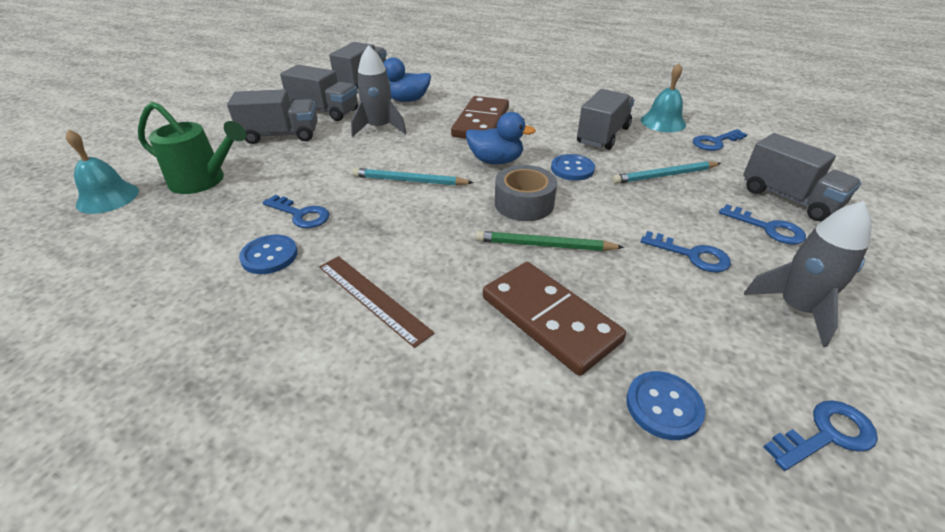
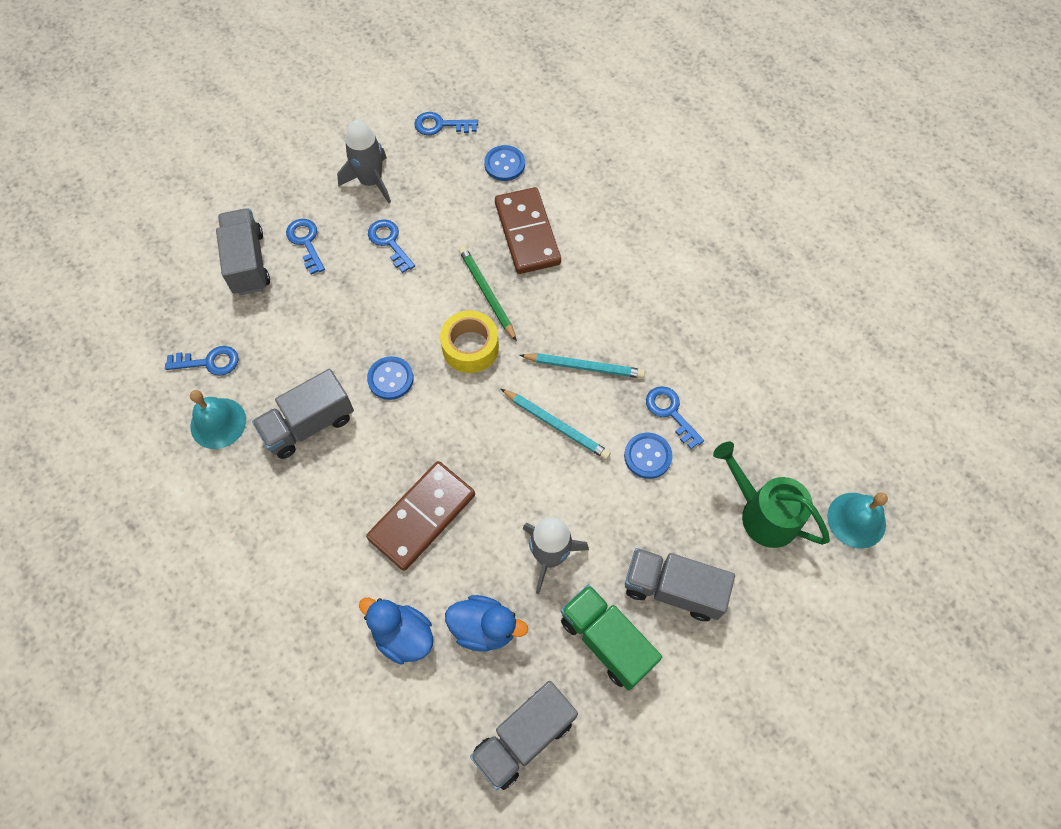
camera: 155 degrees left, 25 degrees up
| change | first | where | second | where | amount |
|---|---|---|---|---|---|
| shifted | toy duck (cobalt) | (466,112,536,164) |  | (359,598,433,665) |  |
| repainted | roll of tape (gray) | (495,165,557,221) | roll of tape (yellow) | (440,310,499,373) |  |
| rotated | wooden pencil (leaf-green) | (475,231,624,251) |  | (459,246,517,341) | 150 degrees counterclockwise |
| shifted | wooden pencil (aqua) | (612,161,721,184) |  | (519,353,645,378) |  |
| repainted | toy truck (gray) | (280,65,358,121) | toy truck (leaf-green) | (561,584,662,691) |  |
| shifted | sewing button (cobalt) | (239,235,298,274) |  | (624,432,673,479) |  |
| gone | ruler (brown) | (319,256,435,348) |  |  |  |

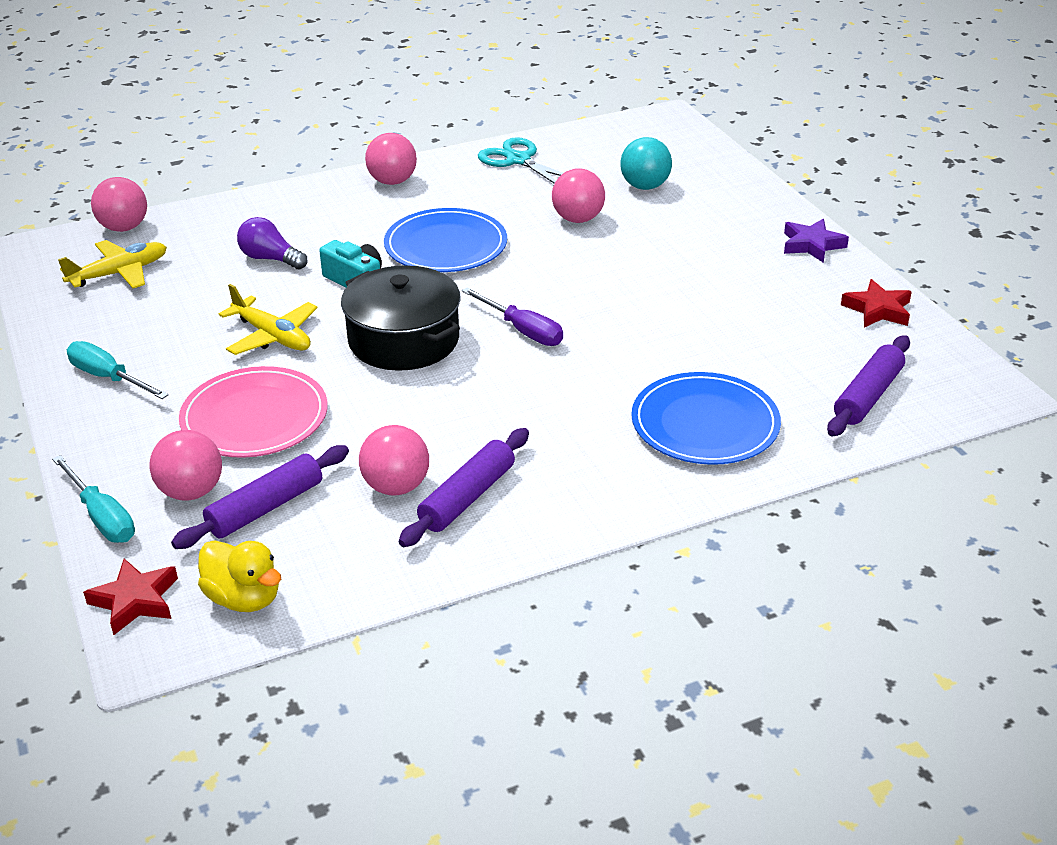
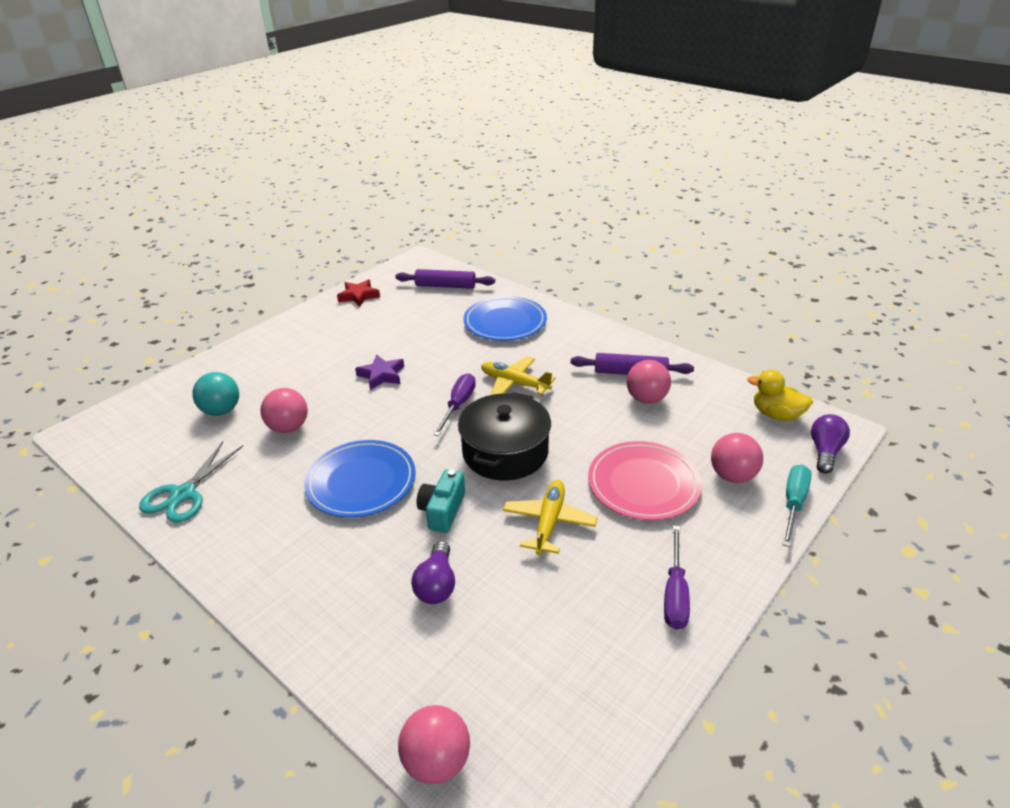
camera: 115 degrees left, 0 degrees up
| change | first | where | second | where | amount |
|---|---|---|---|---|---|
| shifted | star shape (royal purple) | (784,219,849,263) |  | (355,355,404,390) |  |
| shifted | aeroplane (yellow) | (58,240,167,288) |  | (481,356,556,395) |  |
| repainted | screwdriver (aqua) | (67,341,168,399) | screwdriver (royal purple) | (664,525,690,630) |  |
| rotated | toy duck (yellow) | (198,540,281,612) |  | (748,370,813,421) | 75 degrees counterclockwise |
| swapped | star shape (red) | (83,559,178,635) | light bulb (royal purple) | (811,414,850,474) |  |
| gone | dough roller (royal purple) | (171,445,349,549) |  |  |  |
| gone | play ball (rose-pink) | (365,133,417,185) |  |  |  |

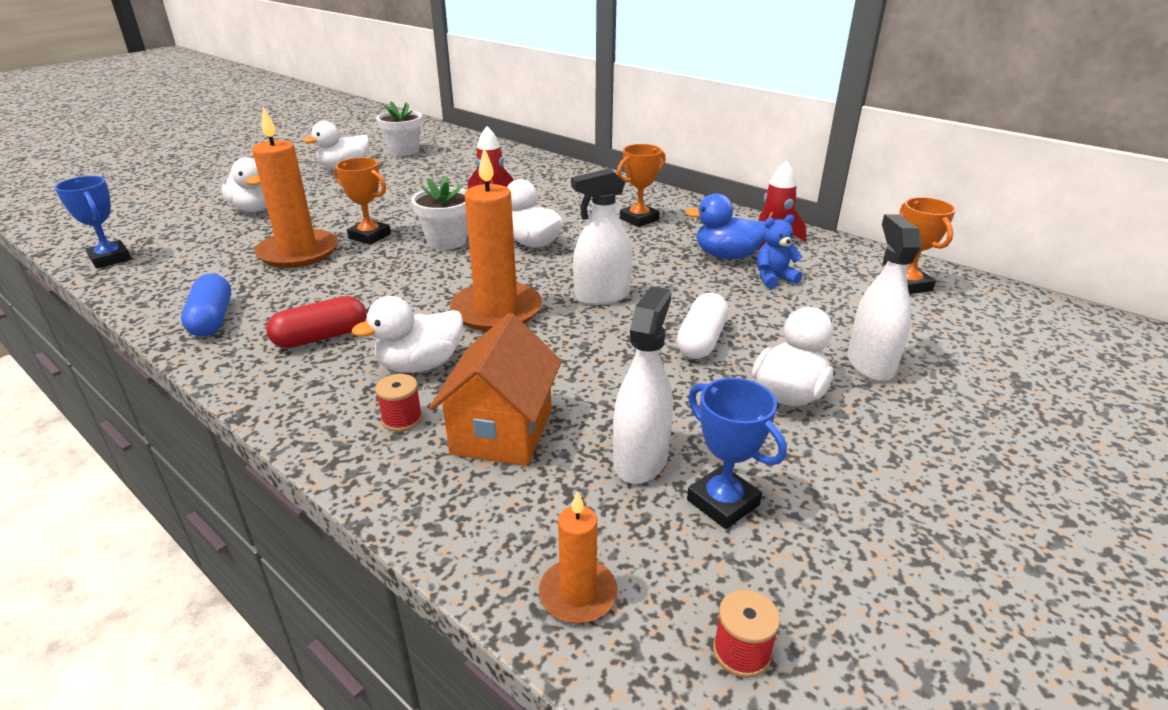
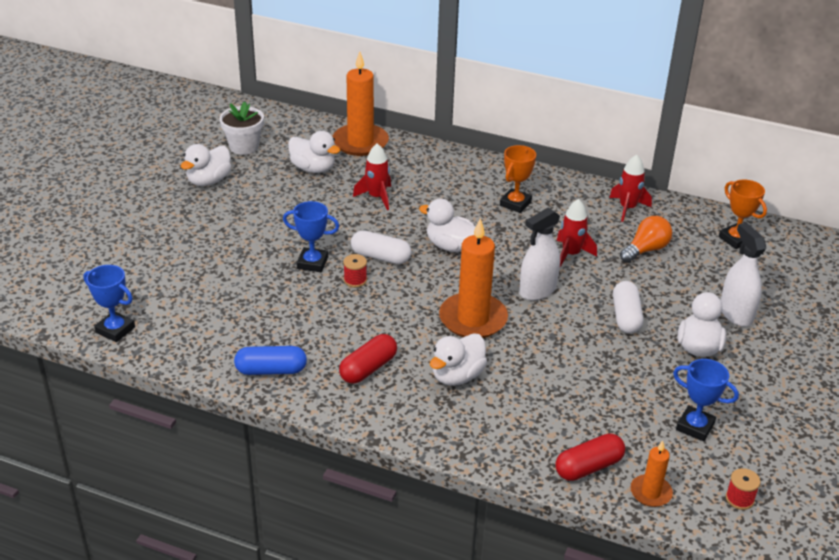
camera: 20 degrees left, 5 degrees up
| change | first | where | second | where | amount |
|---|---|---|---|---|---|
| rotated | pill shape (cobalt) | (181,274,231,337) |  | (234,346,307,375) | 60 degrees counterclockwise |
| repainted | prize cup (bright orange) | (334,158,391,245) | prize cup (cobalt) | (283,201,339,272) |  |
| shifted | toy duck (pure white) | (222,157,267,212) |  | (288,131,340,173) |  |
| shifted | pillar candle (bright orange) | (252,107,338,268) |  | (333,51,389,156) |  |
| shifted | reel of thread (red) | (375,374,422,432) |  | (343,254,367,287) |  |
| swapped | potted plant (pure white) | (411,176,468,250) | pill shape (pure white) | (351,230,412,264) |  |
| new |  |  | pill shape (red) | (555,433,625,481) |  |
| new |  |  | toy rocket (red) | (557,199,597,267) |  |
| swapped | teddy bear (cobalt) | (757,215,803,289) | light bulb (bright orange) | (620,216,672,263) |  |
| gone | cottage (bright orange) | (429,313,562,466) |  |  |  |
| gone | sprayer (pure white) | (613,286,673,484) |  |  |  |
| gone | toy duck (cobalt) | (685,193,766,259) |  |  |  |

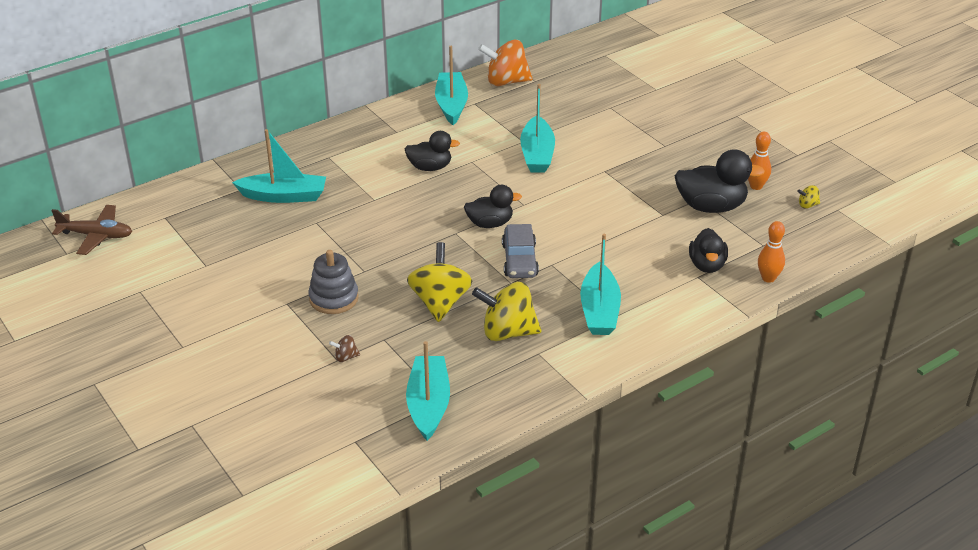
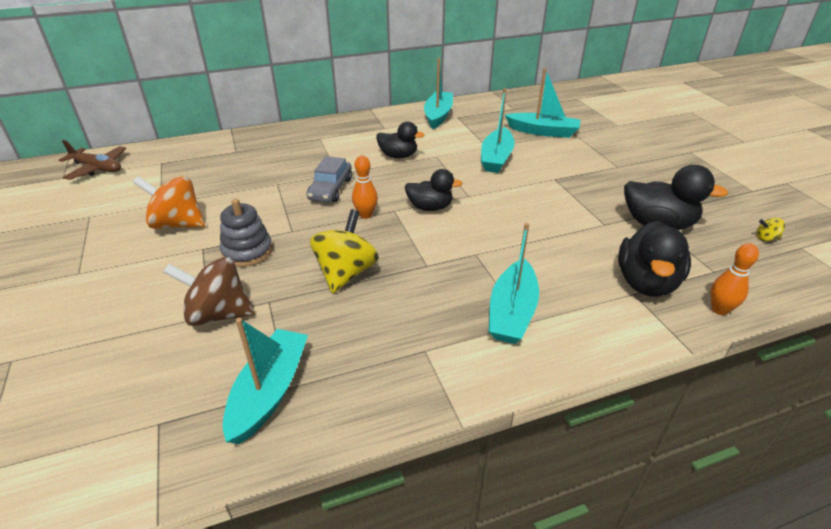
camera: 15 degrees right, 0 degrees up
| change | first | where | second | where | amount |
|---|---|---|---|---|---|
| shifted | whirligig (bright orange) | (478,40,533,87) |  | (133,176,205,229) |  |
| scaled | whirligig (brown) | (329,335,360,362) |  | (164,257,255,326) | x2.36 |
| shifted | toy car (gray) | (502,224,539,278) |  | (307,156,352,202) |  |
| shifted | skittle (bright orange) | (748,132,771,190) |  | (352,155,378,219) |  |
| shifted | sailboat (aqua) | (232,129,326,203) |  | (505,68,581,138) |  |
| scaled | toy duck (jet-black) | (689,228,728,273) |  | (618,221,691,297) | x1.52 |
| gone | whirligig (yellow) | (472,282,541,341) |  |  |  |

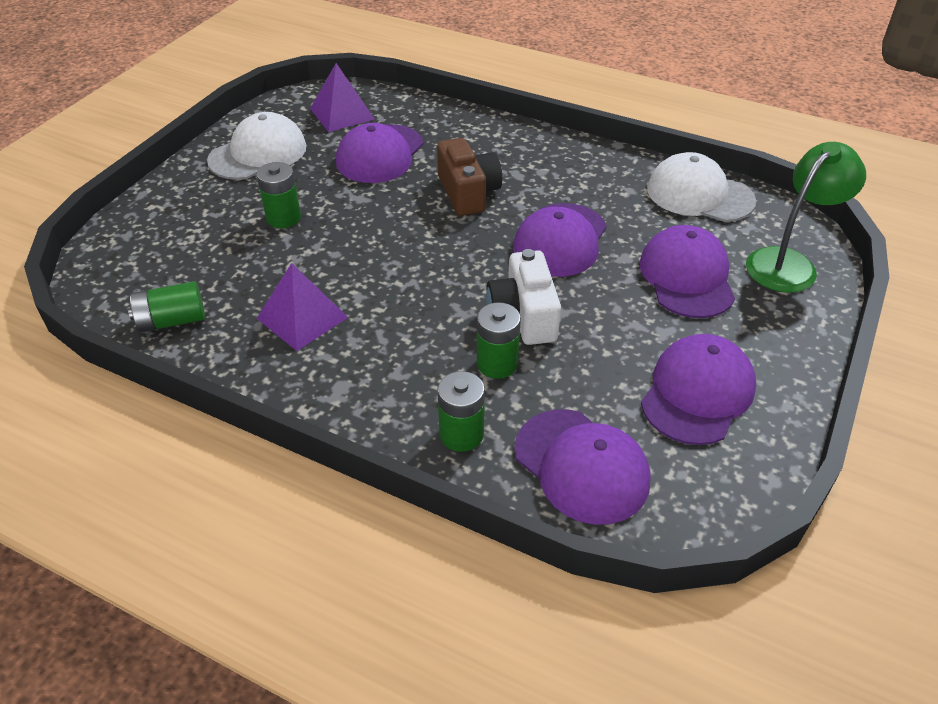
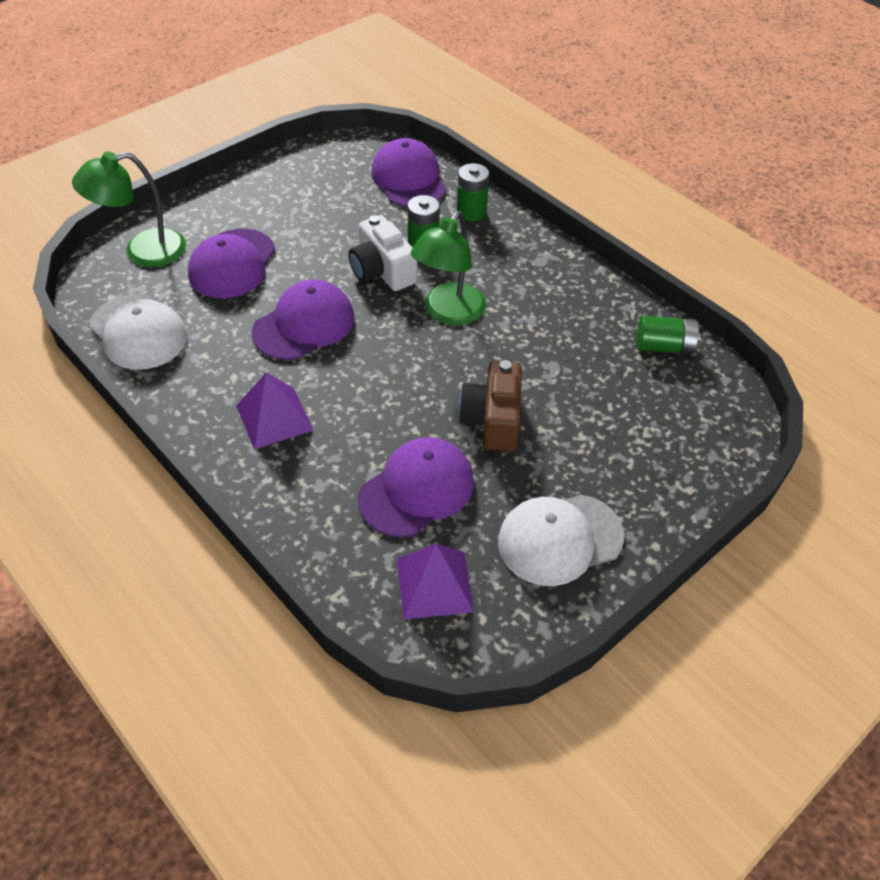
camera: 160 degrees left, 5 degrees up
| change | first | where | second | where | amount |
|---|---|---|---|---|---|
| shifted | solid pyramid (royal purple) | (257,263,348,351) |  | (236,372,313,450) |  |
| rotated | photo camera (pure white) | (486,249,561,345) |  | (348,215,417,291) | 135 degrees clockwise |
| new |  |  | lamp (leaf-green) | (411,211,486,325) |  |
| shifted | photo camera (brown) | (437,138,502,216) |  | (459,360,522,452) |  |
| gone | power cell (leaf-green) | (257,162,301,228) |  |  |  |
| gone | peaked cap (royal purple) | (641,334,756,445) |  |  |  |

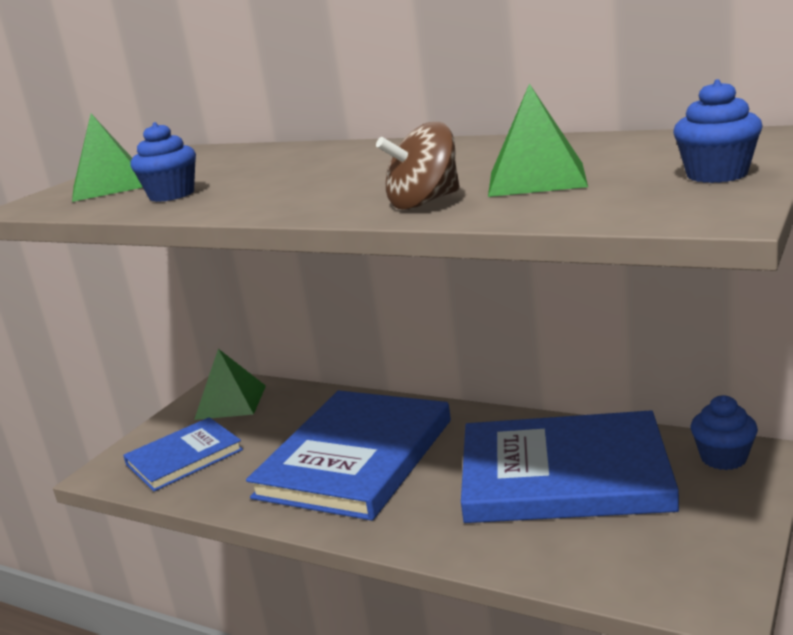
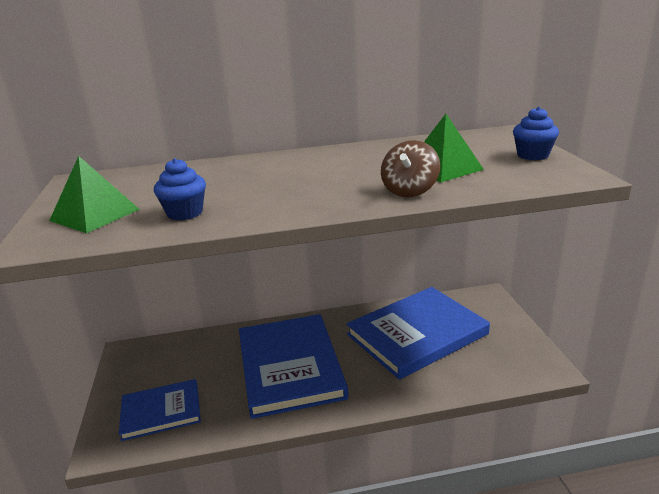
camera: 40 degrees left, 5 degrees up
| change | first | where | second | where | amount |
|---|---|---|---|---|---|
| rotated | hardcover (cobalt) | (123,417,243,491) |  | (119,379,201,441) | 60 degrees clockwise |
| gone | solid pyramid (leaf-green) | (194,349,266,420) |  |  |  |
| gone | fairy cake (cobalt) | (691,395,758,470) |  |  |  |

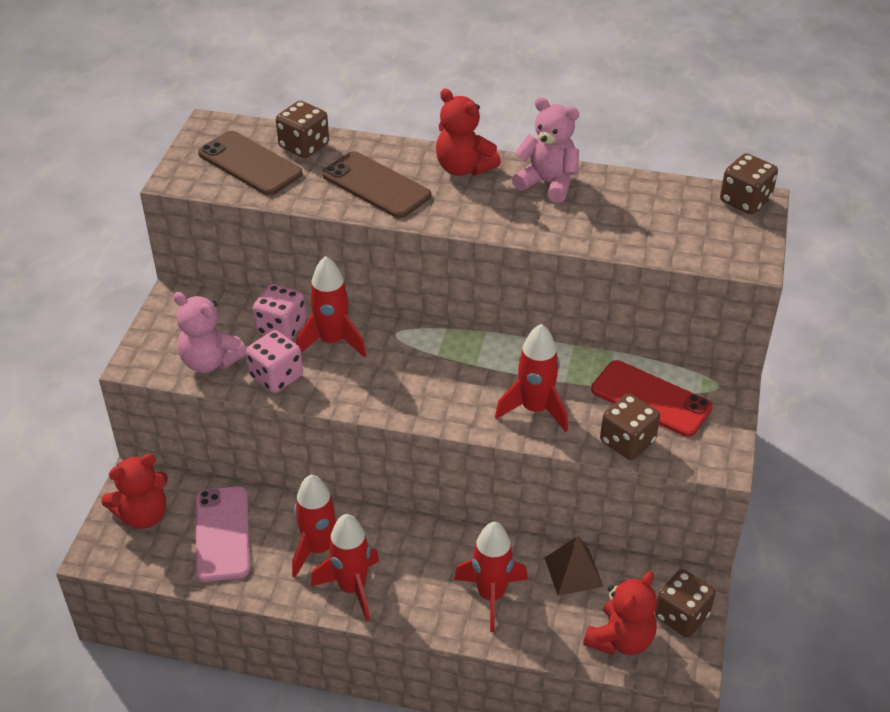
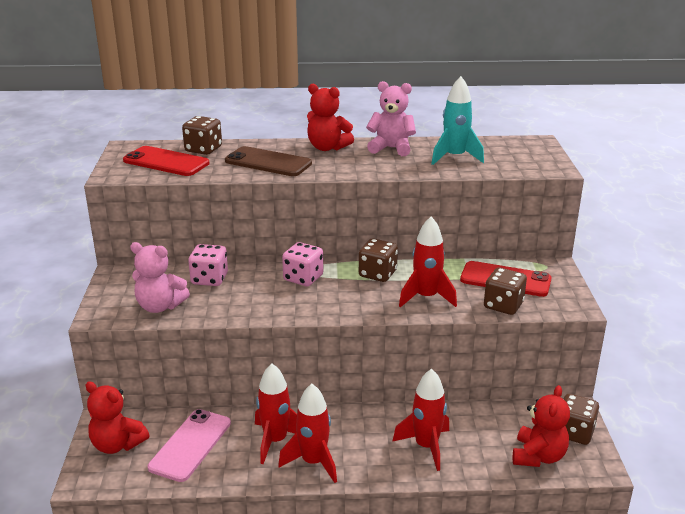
camera: 15 degrees left, 15 degrees down
| change | first | where | second | where | amount |
|---|---|---|---|---|---|
| rotated | teddy bear (red) | (101,454,168,529) |  | (86,381,150,454) | 75 degrees clockwise |
| repainted | smartphone (brown) | (198,131,303,195) | smartphone (red) | (123,146,210,176) |  |
| rotated | smartphone (rose-pink) | (196,486,250,582) |  | (148,409,231,482) | 45 degrees clockwise |
| shifted | dice (rose-pink) | (246,330,303,393) |  | (282,242,323,286) |  |
| shifted | dice (brown) | (720,153,778,214) |  | (359,238,398,282) |  |
| new |  |  | toy rocket (aqua) | (431,76,484,165) |  |
| gone | toy rocket (red) | (296,256,366,358) |  |  |  |
| gone | solid pyramid (brown) | (545,536,604,596) |  |  |  |

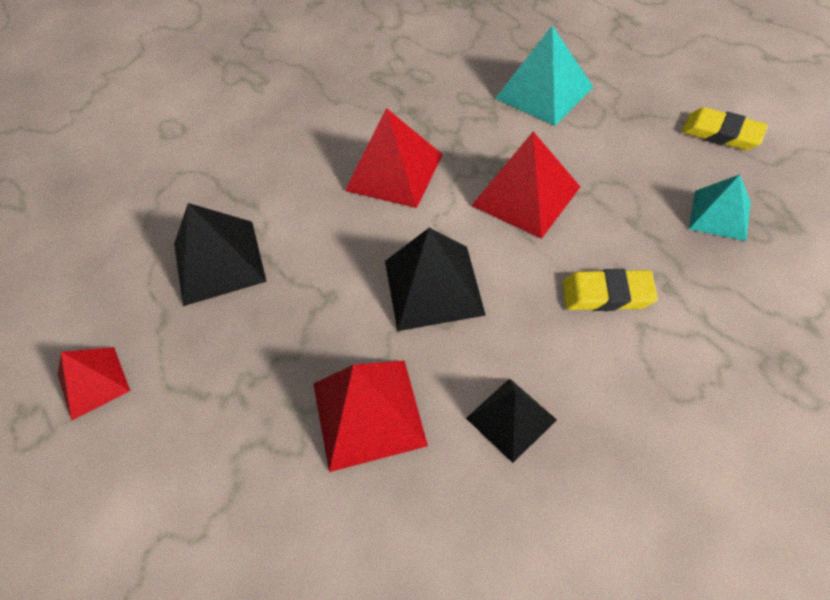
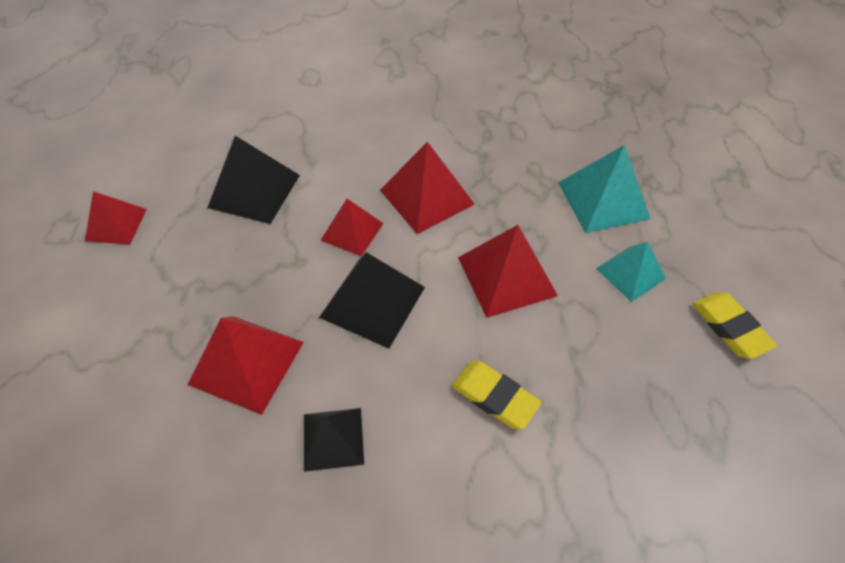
camera: 30 degrees right, 0 degrees up
| change | first | where | second | where | amount |
|---|---|---|---|---|---|
| new |  |  | solid pyramid (red) | (321,199,384,256) |  |
| shifted | solid pyramid (aqua) | (689,174,751,241) |  | (596,242,666,302) |  |

